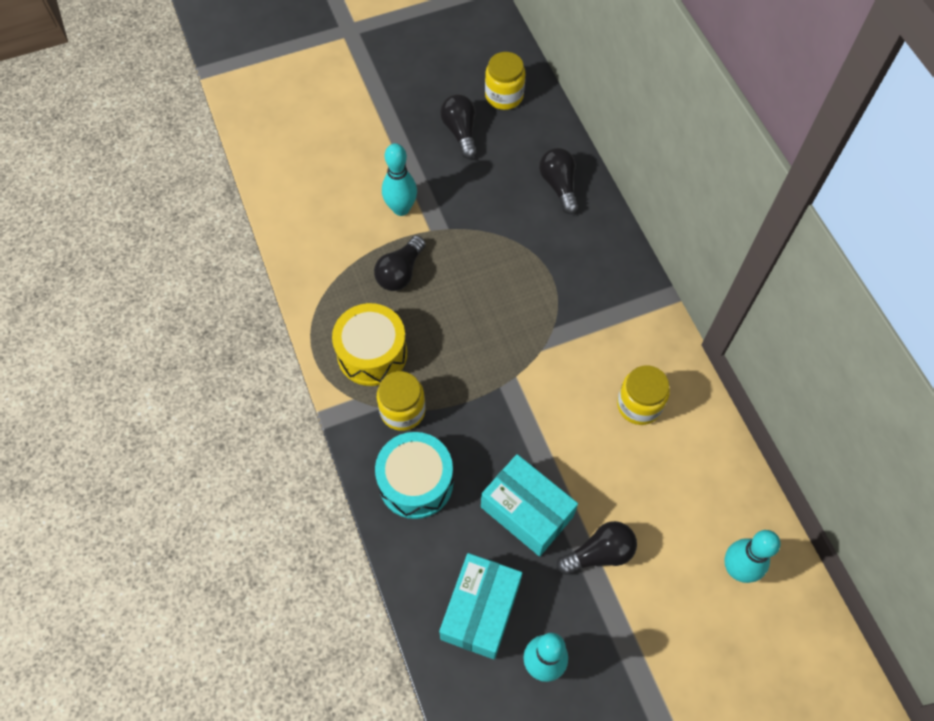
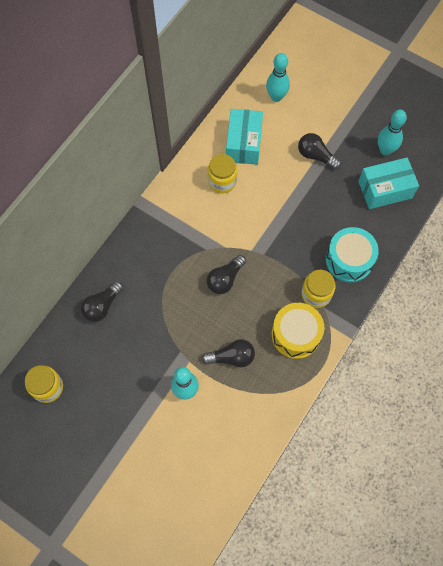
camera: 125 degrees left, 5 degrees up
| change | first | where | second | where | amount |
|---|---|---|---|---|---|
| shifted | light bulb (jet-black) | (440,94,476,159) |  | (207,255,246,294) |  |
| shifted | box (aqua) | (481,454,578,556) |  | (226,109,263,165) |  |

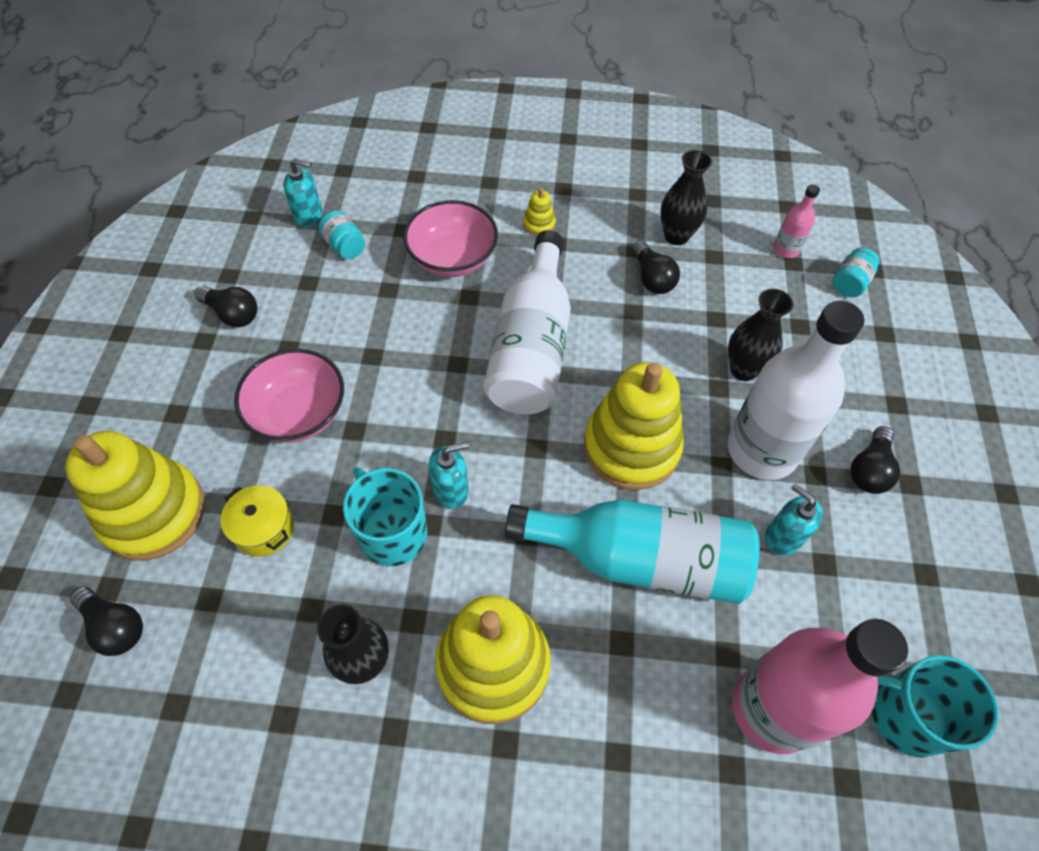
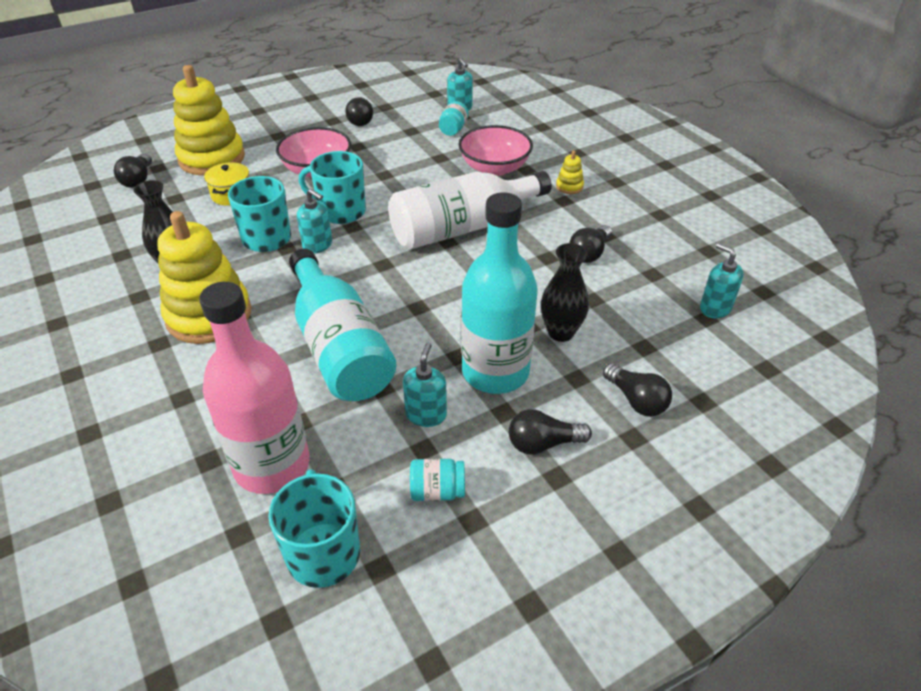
camera: 55 degrees right, 15 degrees down
| change | first | where | second | where | amount |
|---|---|---|---|---|---|
| new |  |  | mug (aqua) | (299,151,366,224) |  |
| shifted | jam jar (aqua) | (833,248,879,297) |  | (410,459,465,501) |  |
| repainted | flask (pure white) | (728,300,864,480) | flask (aqua) | (461,192,538,394) |  |
| new |  |  | light bulb (jet-black) | (603,363,672,417) |  |
| swapped | flask (rose-pink) | (773,184,820,258) | soap dispenser (aqua) | (700,243,744,318) |  |
| gone | stacking rings (yellow) | (584,362,684,490) |  |  |  |
| gone | tall vase (jet-black) | (660,150,712,245) |  |  |  |

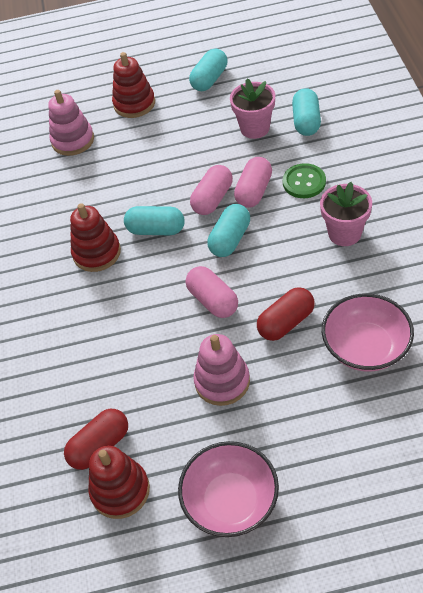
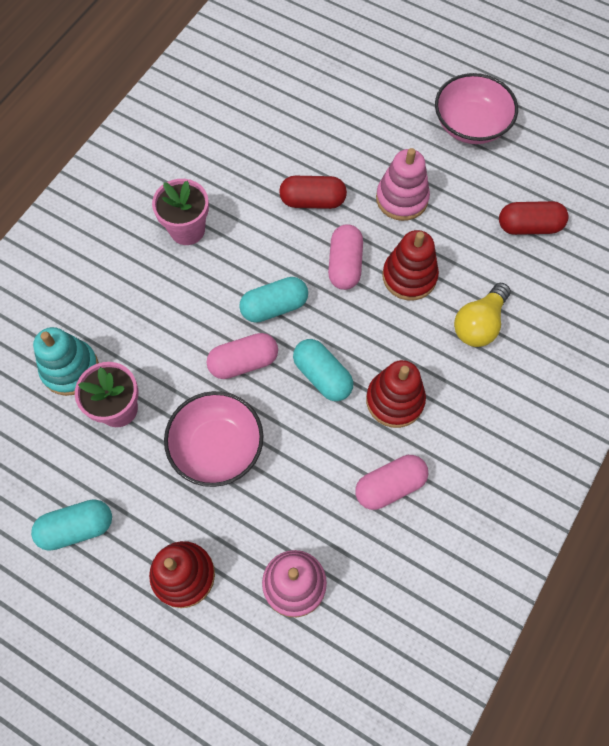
camera: 145 degrees left, 15 degrees up
| change | first | where | second | where | amount |
|---|---|---|---|---|---|
| swapped | pill shape (aqua) | (292,88,321,136) | stacking rings (aqua) | (33,327,99,396) |  |
| shifted | serving bowl (rose-pink) | (322,293,414,372) |  | (164,391,263,487) |  |
| shifted | pill shape (rose-pink) | (234,157,272,208) |  | (355,455,428,510) |  |
| shifted | stacking rings (red) | (89,446,150,519) |  | (382,230,439,300) |  |
| new |  |  | light bulb (yellow) | (454,283,511,347) |  |
| gone | sewing button (leaf-green) | (283,163,326,198) |  |  |  |

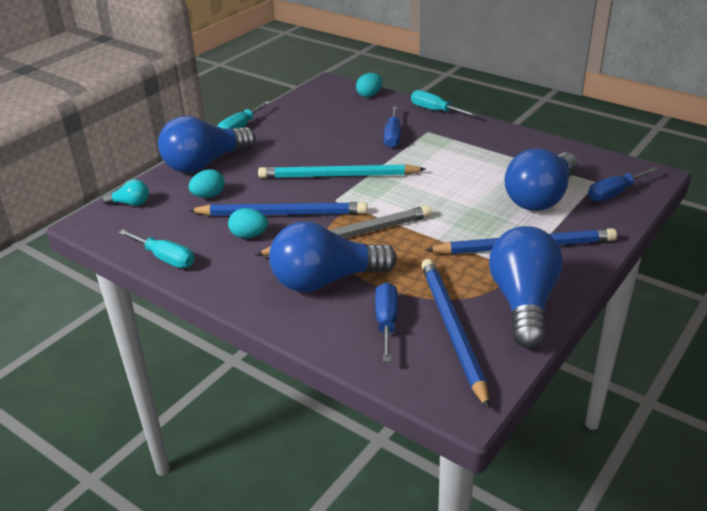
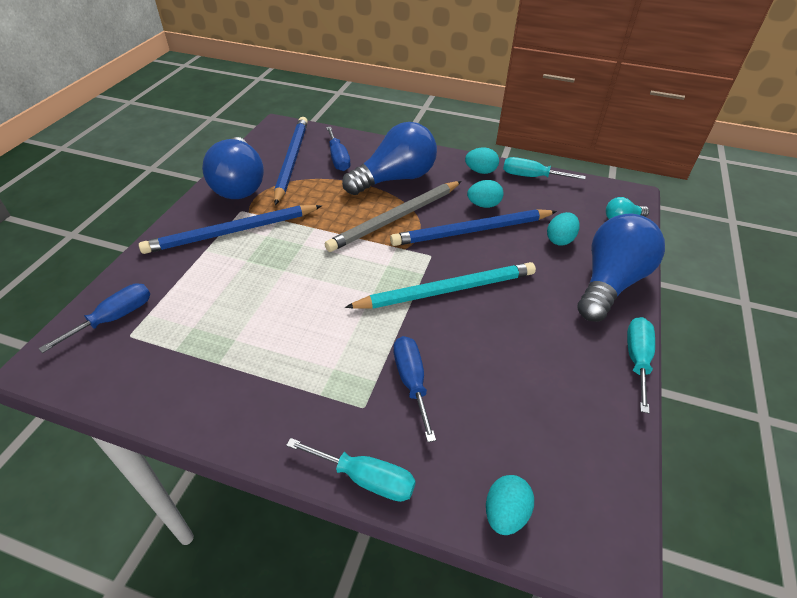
camera: 160 degrees right, 10 degrees up
| change | first | where | second | where | amount |
|---|---|---|---|---|---|
| rotated | wooden pencil (cobalt) | (421,259,489,409) |  | (274,117,308,205) | 150 degrees counterclockwise |
| new |  |  | egg (aqua) | (465,147,499,174) |  |
| gone | light bulb (cobalt) | (504,148,578,211) |  |  |  |

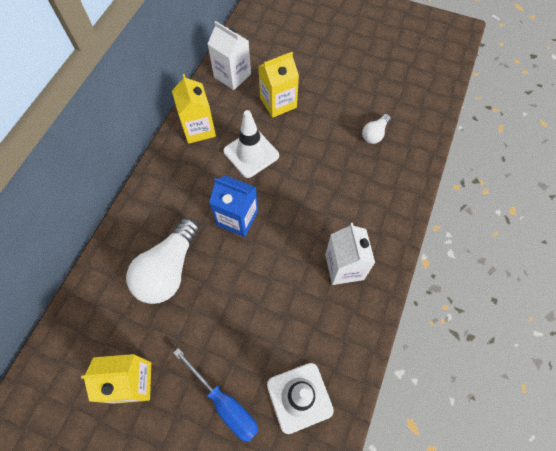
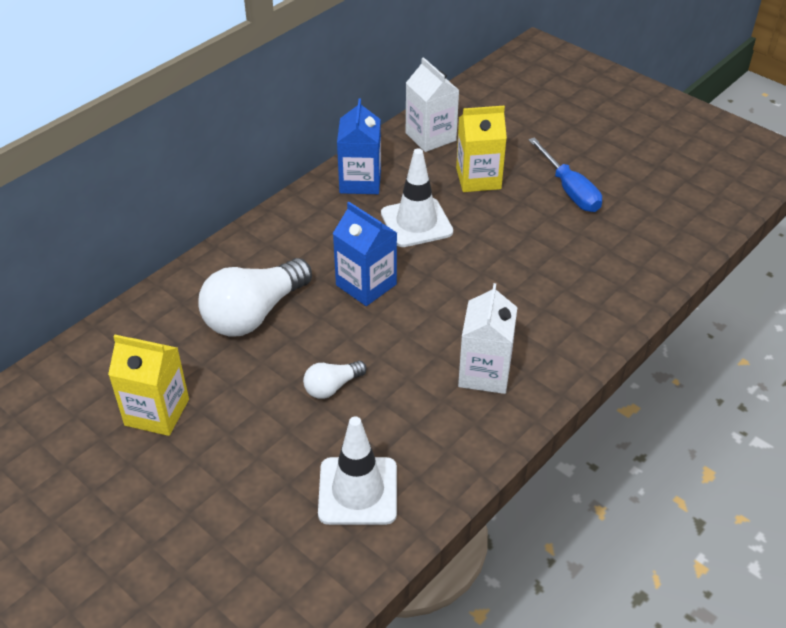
camera: 20 degrees right, 20 degrees down
| change | first | where | second | where | amount |
|---|---|---|---|---|---|
| shifted | light bulb (pure white) | (362,114,391,144) |  | (303,361,367,399) |  |
| repainted | milk carton (yellow) | (172,74,216,144) | milk carton (cobalt) | (337,99,381,194) |  |
| shifted | screwdriver (cobalt) | (173,348,258,442) |  | (528,137,602,212) |  |

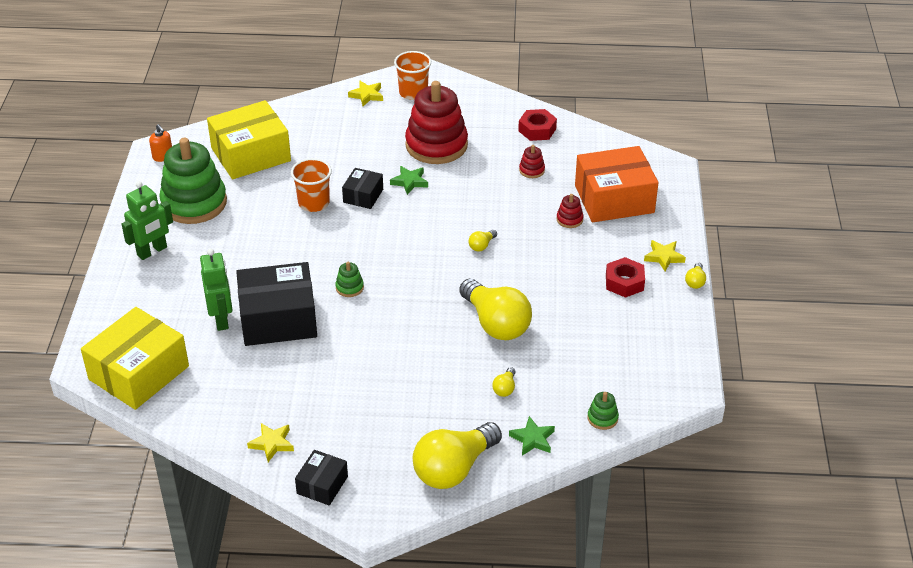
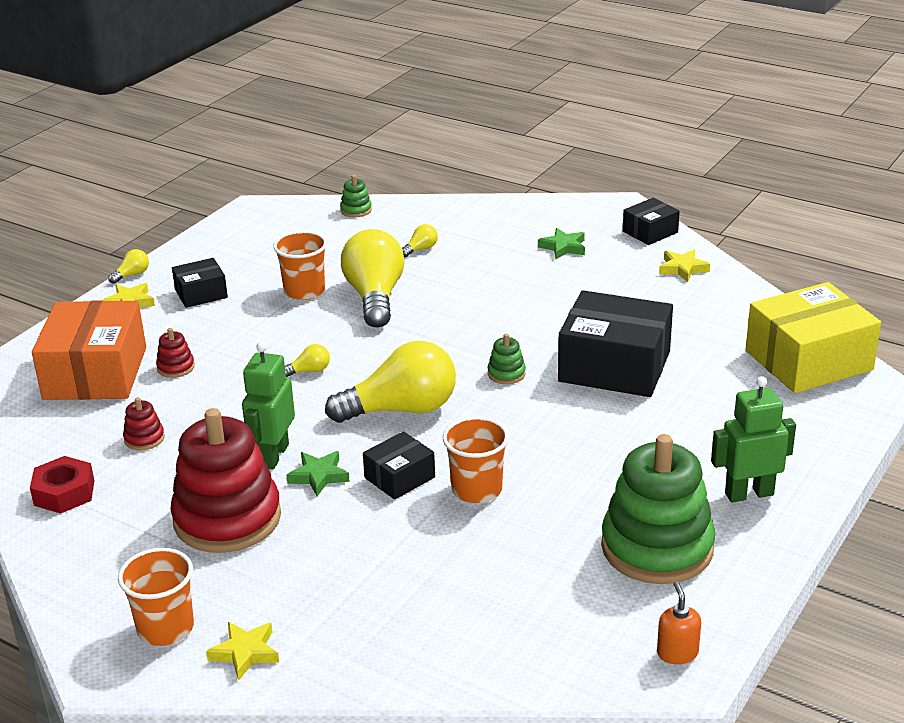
camera: 150 degrees left, 10 degrees down
| change | first | where | second | where | amount |
|---|---|---|---|---|---|
| rotated | box (bright orange) | (575,146,658,222) |  | (32,300,146,400) | 75 degrees clockwise |
| swapped | hexagon nut (red) | (606,257,645,298) | box (jet-black) | (172,258,228,308) |  |
| shifted | toy robot (leaf-green) | (200,249,232,331) |  | (242,342,295,469) |  |
| new |  |  | beaker (bright orange) | (273,231,327,300) |  |
| shifted | light bulb (yellow) | (413,422,502,489) |  | (325,341,456,423) |  |
| shifted | star shape (leaf-green) | (509,416,555,456) |  | (538,228,585,259) |  |
| gone | box (yellow) | (207,100,291,179) |  |  |  |

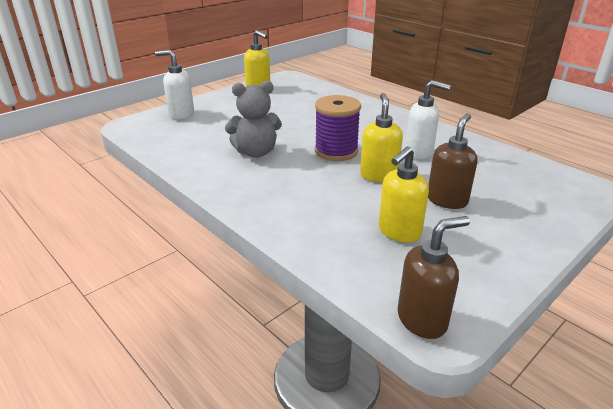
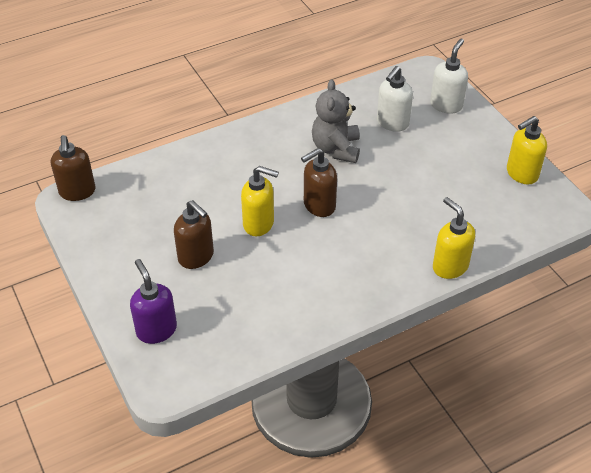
camera: 105 degrees right, 15 degrees up
| change | first | where | second | where | amount |
|---|---|---|---|---|---|
| new |  |  | soap dispenser (royal purple) | (130,259,177,344) |  |
| swapped | reel of thread (royal purple) | (315,95,361,161) | soap dispenser (brown) | (301,148,337,217) |  |
| shifted | soap dispenser (pure white) | (405,80,451,159) |  | (377,66,413,132) |  |
| shifted | soap dispenser (yellow) | (379,146,429,243) |  | (433,197,475,279) |  |

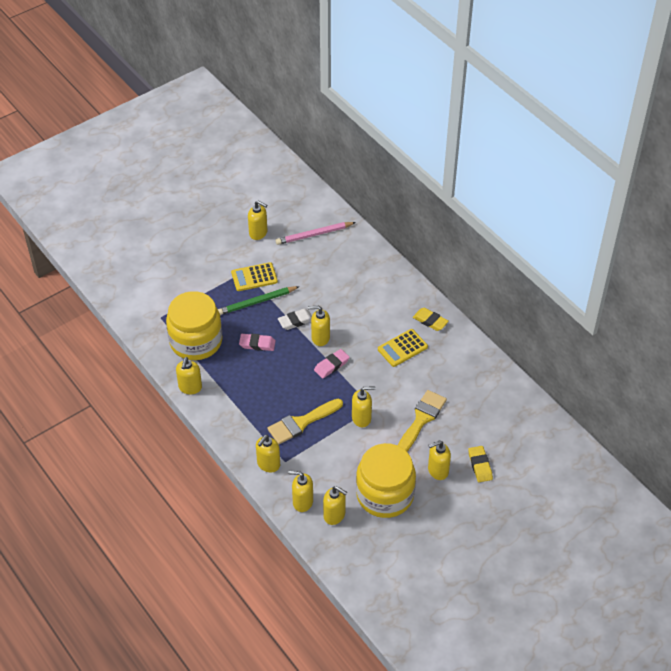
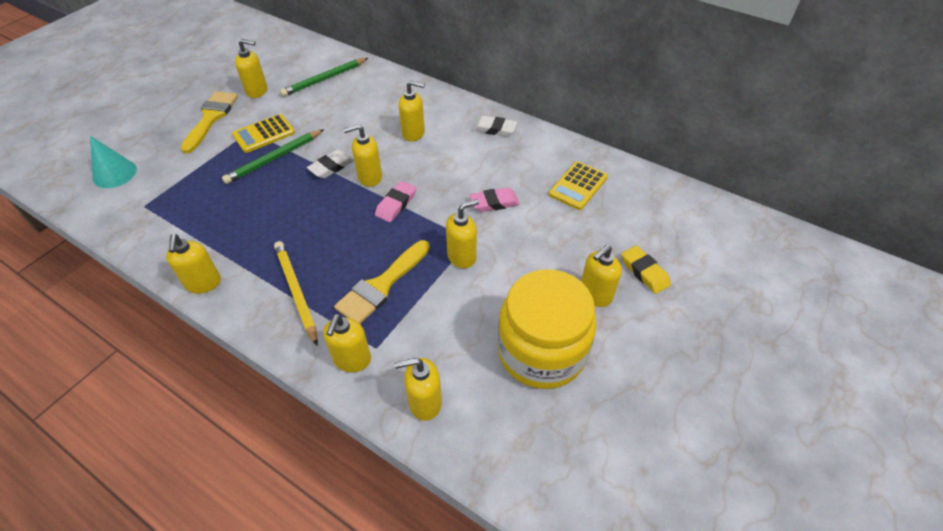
camera: 20 degrees left, 0 degrees up
| change | first | where | second | where | amount |
|---|---|---|---|---|---|
| new |  |  | cone (aqua) | (90,136,137,188) |  |
| shifted | paint brush (yellow) | (398,390,447,452) |  | (181,91,238,154) |  |
| new |  |  | wooden pencil (yellow) | (274,241,318,346) |  |
| repainted | wooden pencil (rose-pink) | (276,222,356,245) | wooden pencil (leaf-green) | (280,58,368,97) |  |
| shifted | soap dispenser (yellow) | (323,486,347,525) |  | (399,80,425,141) |  |
| shifted | eraser (rose-pink) | (239,334,276,351) |  | (470,188,520,212) |  |
| repainted | eraser (yellow) | (413,308,449,331) | eraser (pure white) | (473,116,517,137) |  |
| shifted | adding machine (yellow) | (378,329,428,367) |  | (549,161,608,210) |  |
| gone | jam jar (yellow) | (166,291,222,360) |  |  |  |

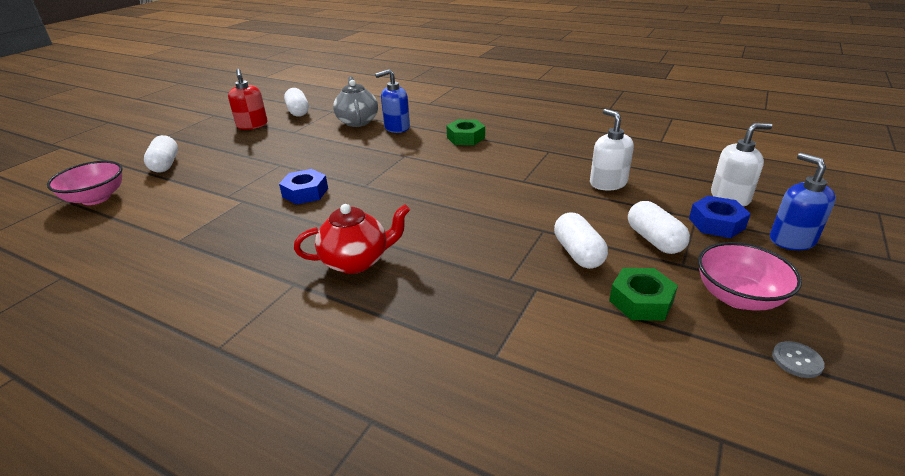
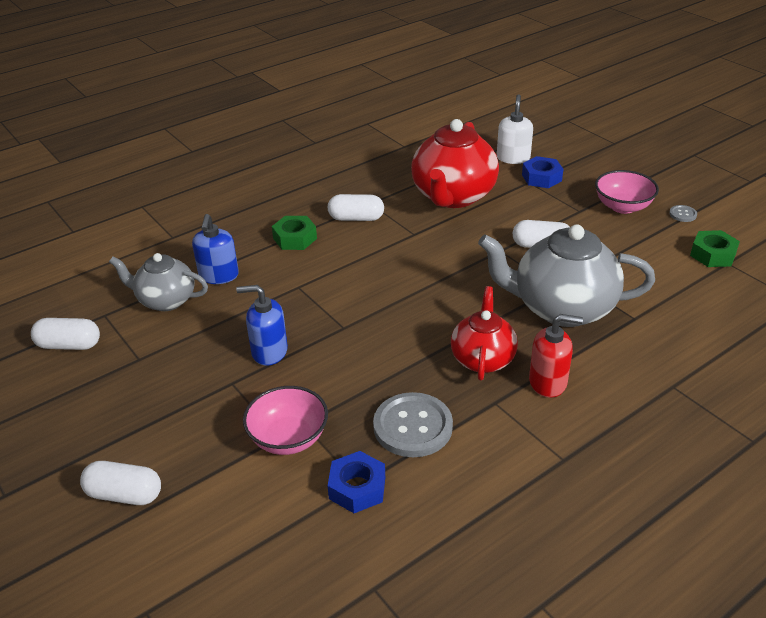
camera: 65 degrees left, 5 degrees up
| change | first | where | second | where | amount |
|---|---|---|---|---|---|
| shifted | soap dispenser (cobalt) | (770,153,836,250) |  | (236,285,288,366) |  |
| shifted | serving bowl (rose-pink) | (47,161,123,205) |  | (243,386,328,455) |  |
| shifted | pill shape (pure white) | (628,201,690,254) |  | (328,194,384,221) |  |
| shifted | hexagon nut (cobalt) | (279,169,328,205) |  | (328,451,385,513) |  |
| new |  |  | sewing button (gray) | (373,392,453,457) |  |
| swapped | soap dispenser (pure white) | (590,109,634,190) | tea pot (red) | (411,119,499,208) |  |
| new |  |  | tea pot (gray) | (478,224,655,327) |  |
| shifted | soap dispenser (red) | (228,69,267,130) |  | (529,314,583,398) |  |
| shifted | hexagon nut (leaf-green) | (609,268,678,321) |  | (690,230,740,267) |  |

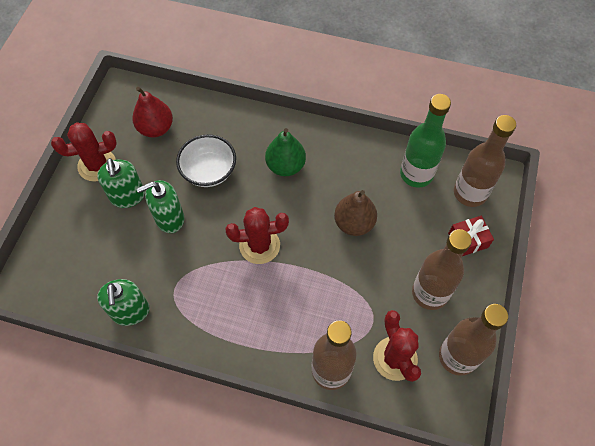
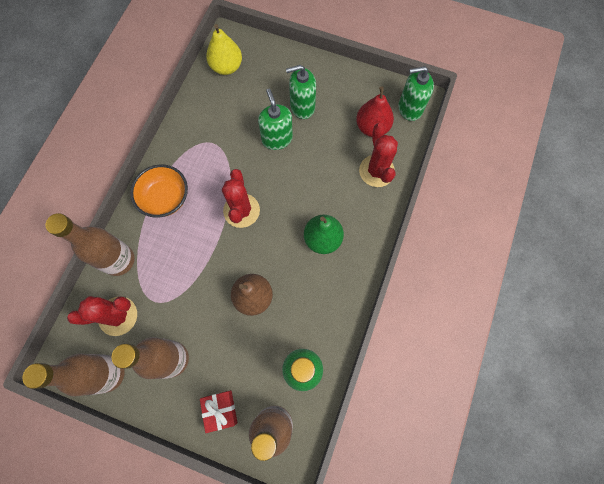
camera: 95 degrees right, 10 degrees up
| change | first | where | second | where | amount |
|---|---|---|---|---|---|
| new |  |  | serving bowl (bright orange) | (130,164,188,218) |  |
| new |  |  | pear (yellow) | (206,24,242,75) |  |
| shifted | saguaro cactus (red) | (51,122,117,181) |  | (359,123,398,187) |  |
| shifted | soap dispenser (leaf-green) | (97,279,149,326) |  | (398,66,434,121) |  |
| gone | serving bowl (pure white) | (176,134,236,187) |  |  |  |

